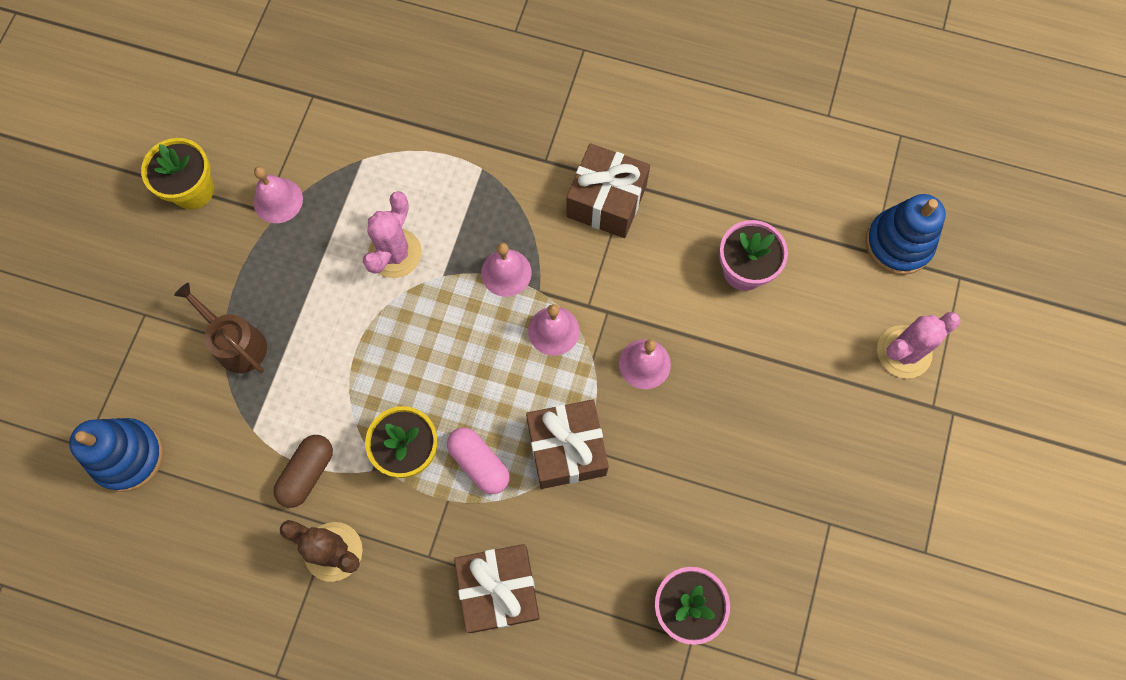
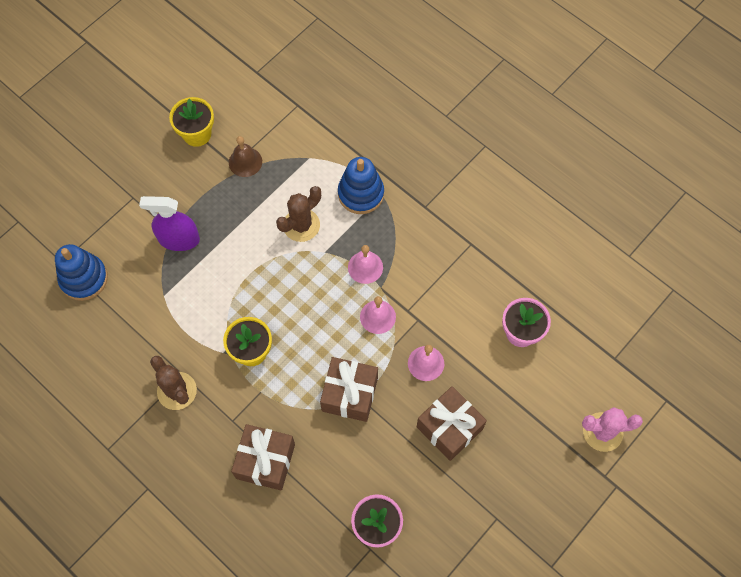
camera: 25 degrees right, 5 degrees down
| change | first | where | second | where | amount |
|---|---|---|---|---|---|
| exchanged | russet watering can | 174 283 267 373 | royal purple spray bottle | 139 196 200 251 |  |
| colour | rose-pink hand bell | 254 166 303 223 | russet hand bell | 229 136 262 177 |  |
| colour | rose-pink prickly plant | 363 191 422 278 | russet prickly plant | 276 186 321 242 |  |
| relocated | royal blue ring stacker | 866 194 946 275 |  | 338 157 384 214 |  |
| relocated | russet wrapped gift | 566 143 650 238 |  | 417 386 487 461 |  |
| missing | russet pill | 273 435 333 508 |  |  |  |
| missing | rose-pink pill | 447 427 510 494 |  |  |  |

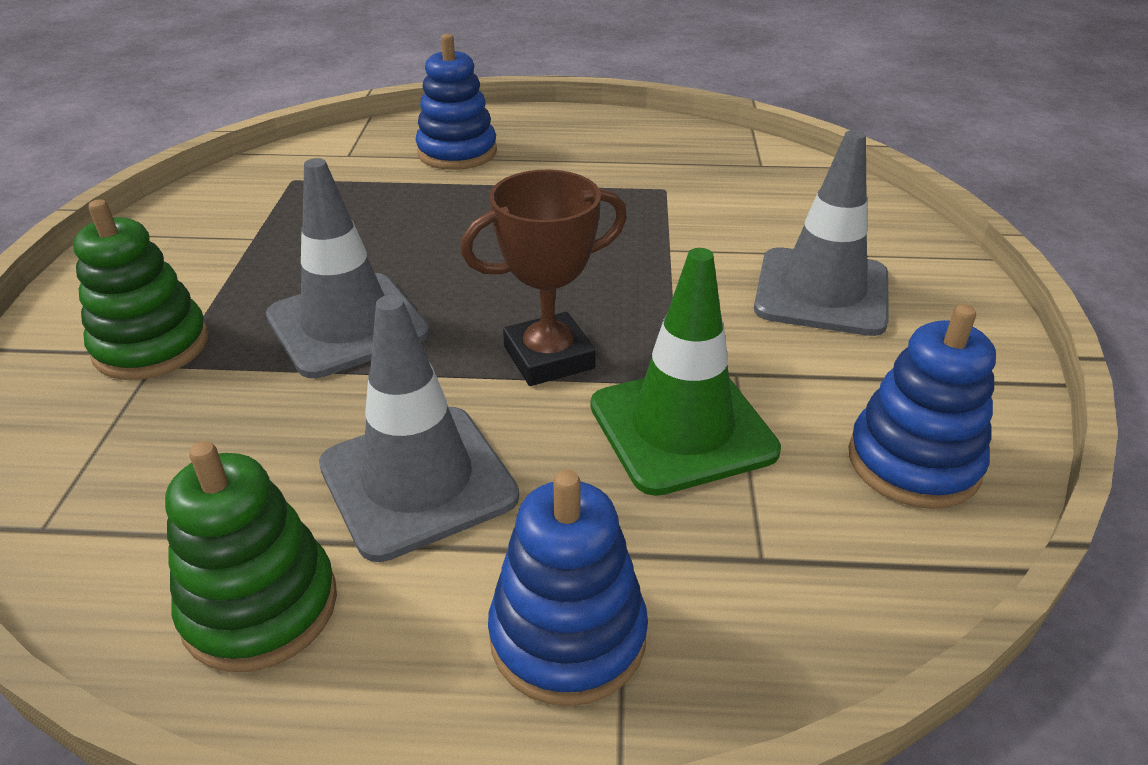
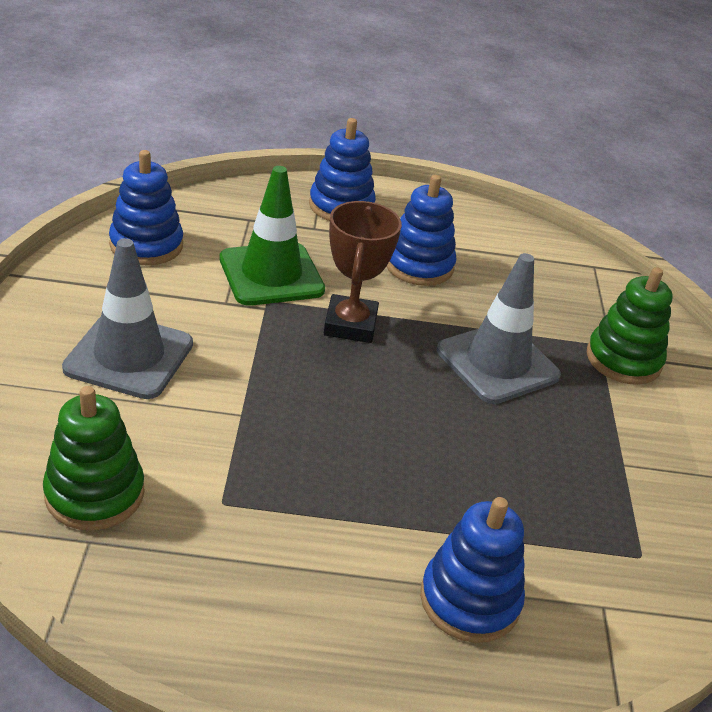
camera: 175 degrees right, 0 degrees up
| change | first | where | second | where | amount |
|---|---|---|---|---|---|
| relocated | green ring stacker | 165 441 337 672 |  | 43 386 145 531 |  |
| spun | russet trophy | 461 169 627 386 |  | 324 201 402 343 | 60 degrees counterclockwise |
| exchanged | ash-grey safety cone | 319 295 519 562 | royal blue ring stacker | 386 175 456 286 |  |

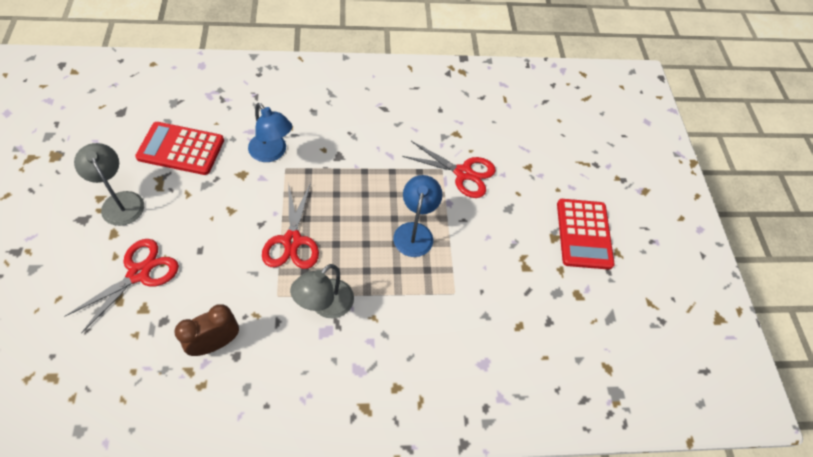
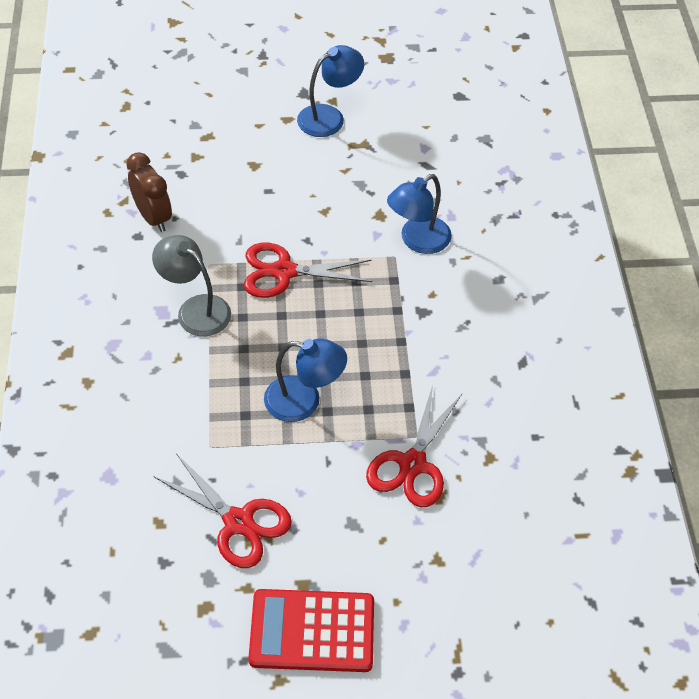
camera: 95 degrees right, 5 degrees down
| change | first | where | second | where | amount |
|---|---|---|---|---|---|
| relocated | red scissors | 65 239 179 334 |  | 153 453 292 568 |  |
| colour | ash-grey reading lamp | 74 143 144 226 | royal blue reading lamp | 297 45 364 137 |  |
| missing | red calculator | 135 122 224 175 |  |  |  |

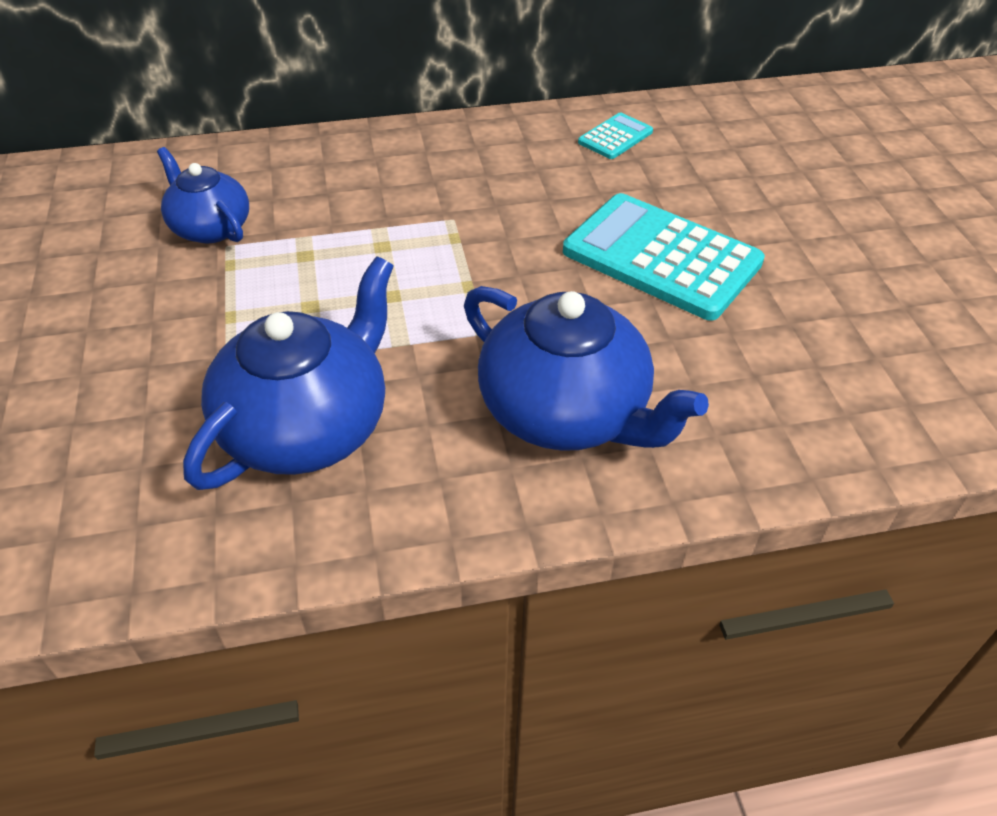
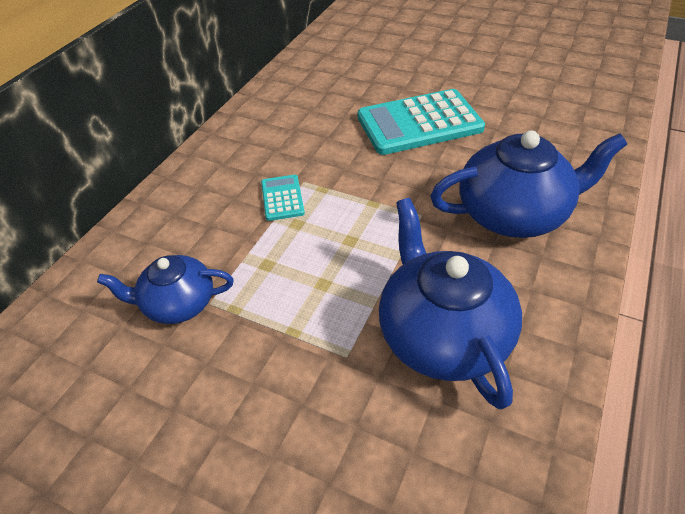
camera: 50 degrees left, 0 degrees up
| change | first | where | second | where | amount |
|---|---|---|---|---|---|
| relocated | turquoise calculator | 578 113 653 159 |  | 261 175 305 221 |  |

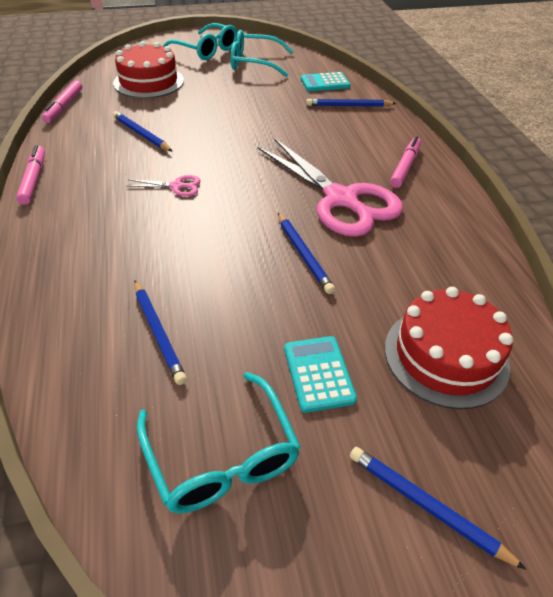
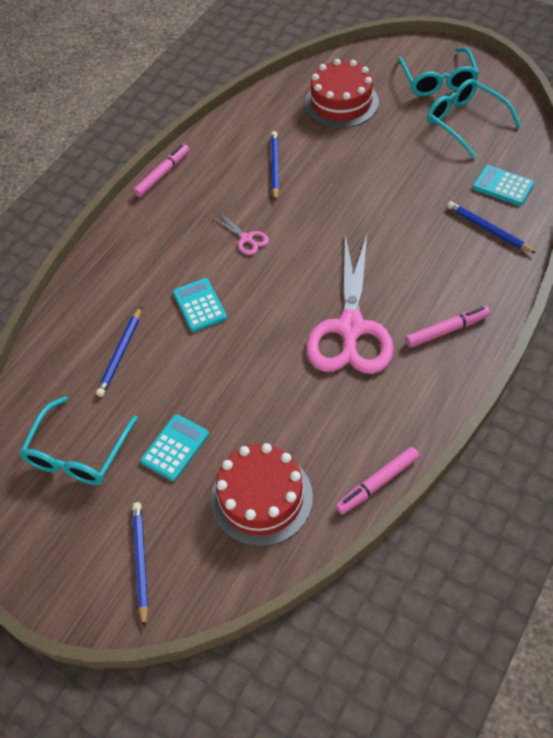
camera: 50 degrees right, 10 degrees up
| change | first | where | second | where | amount |
|---|---|---|---|---|---|
| appeared |  |  | turquoise calculator | 173 278 227 332 |  |
| relocated | rose-pink marker pen | 42 81 82 123 |  | 335 447 419 514 |  |
| missing | royal blue pencil | 278 213 335 294 |  |  |  |

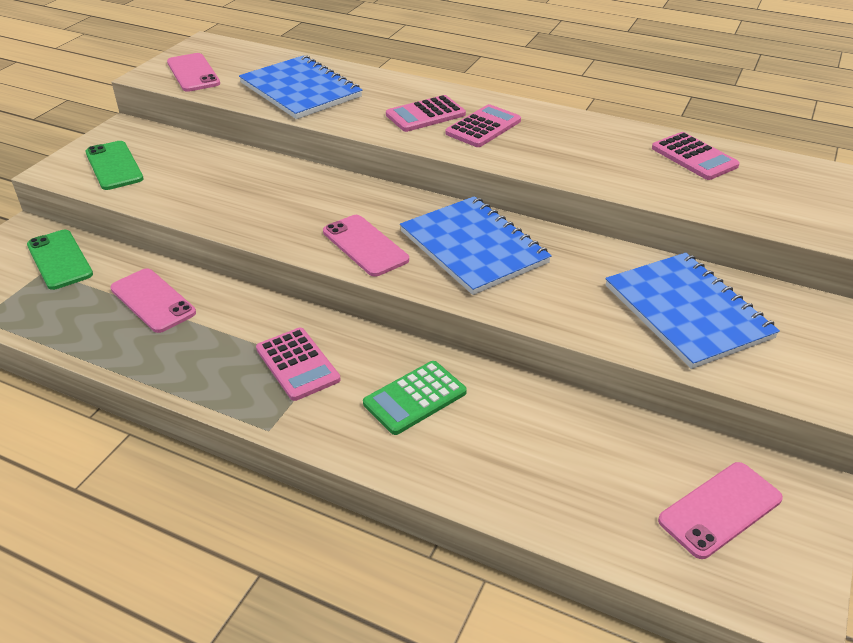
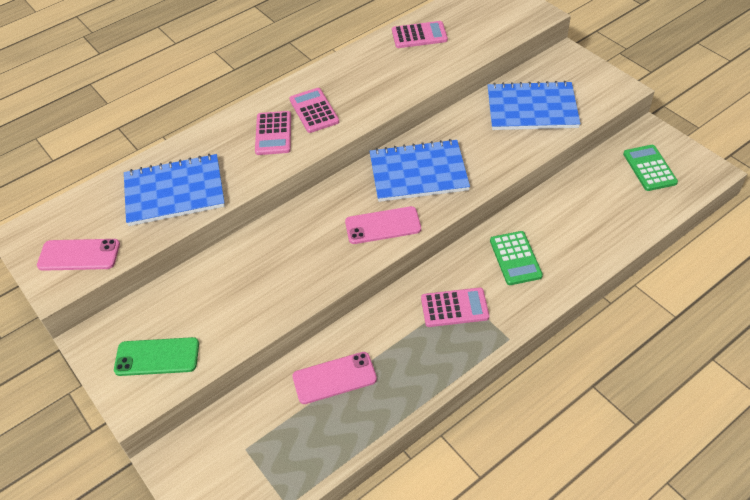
camera: 60 degrees left, 10 degrees up
| change | first | where | second | where | amount |
|---|---|---|---|---|---|
| exchanged | rose-pink phone | 658 462 783 559 | green calculator | 623 145 678 191 |  |
| missing | green phone | 27 230 93 290 |  |  |  |

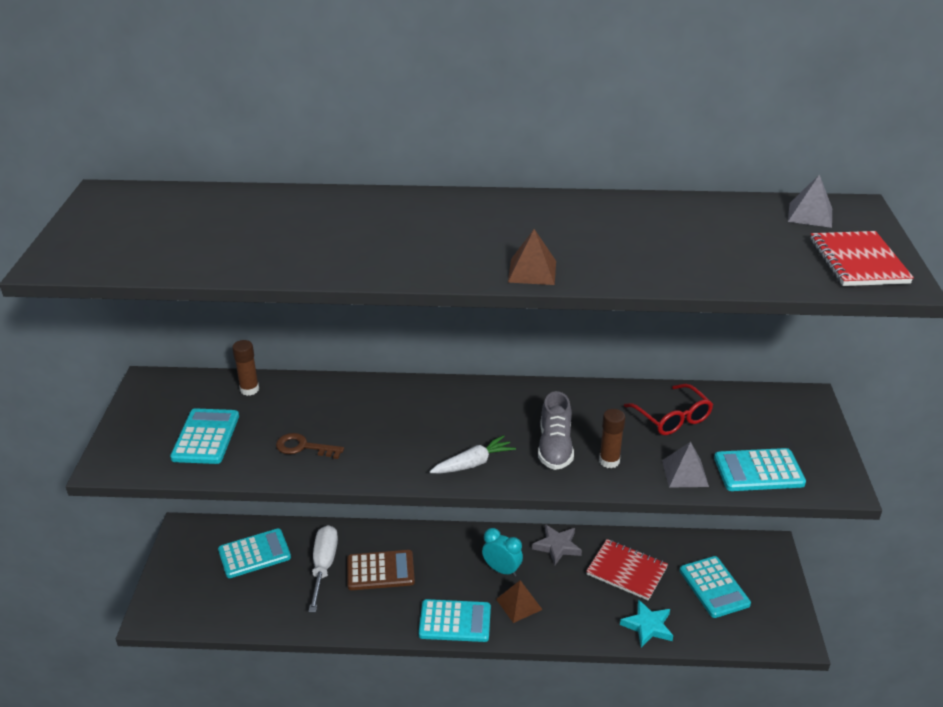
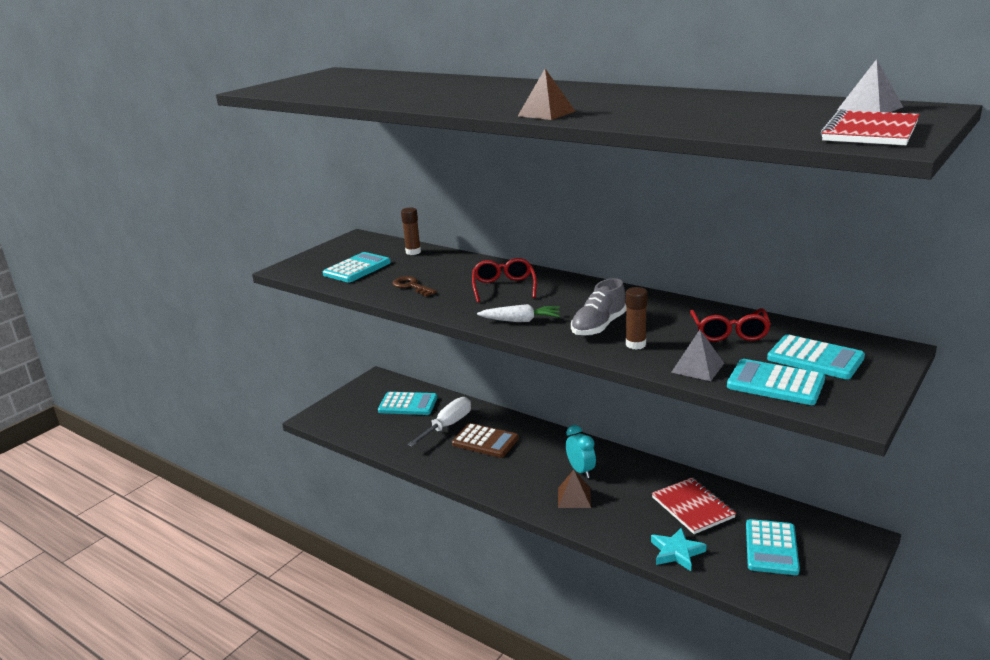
camera: 35 degrees right, 10 degrees down
| change | first | where | second | where | amount |
|---|---|---|---|---|---|
| appeared |  |  | red glasses | 472 258 537 302 |  |
| relocated | turquoise calculator | 419 599 491 642 |  | 767 334 865 379 |  |
| missing | ash-grey five-pointed star | 532 524 582 566 |  |  |  |

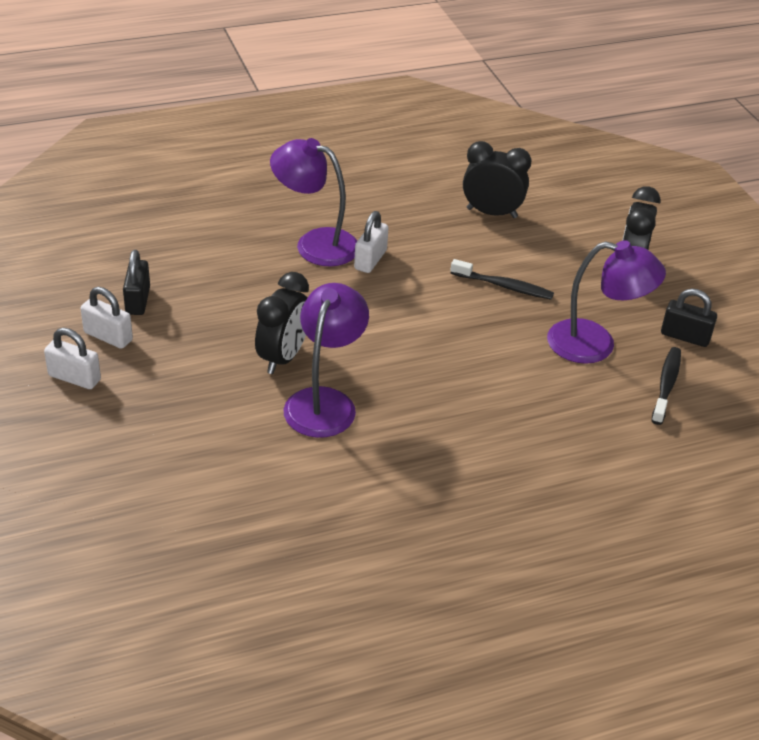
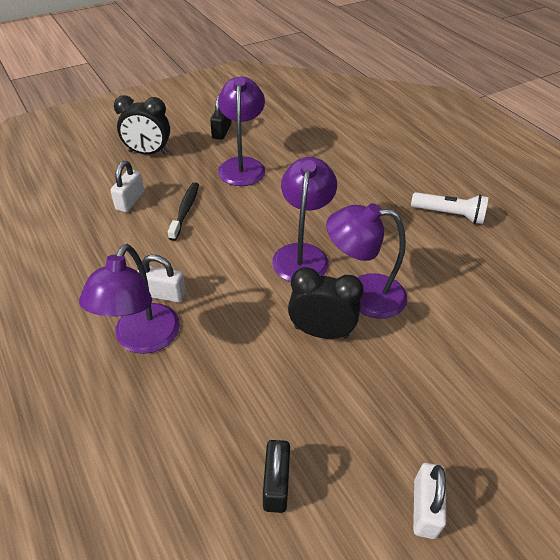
camera: 100 degrees left, 5 degrees up
| change | first | where | second | where | amount |
|---|---|---|---|---|---|
| relocated | white padlock | 81 287 133 349 |  | 110 161 144 212 |  |
| spun | jet-black padlock | 123 250 150 315 |  | 263 440 290 513 | 75 degrees counterclockwise |
| appeared |  |  | royal purple reading lamp | 272 157 337 282 |  |
| appeared |  |  | white pocket torch | 411 192 489 224 |  |
| missing | jet-black clock | 463 141 531 218 |  |  |  |
| missing | jet-black dental brush | 652 347 681 425 |  |  |  |

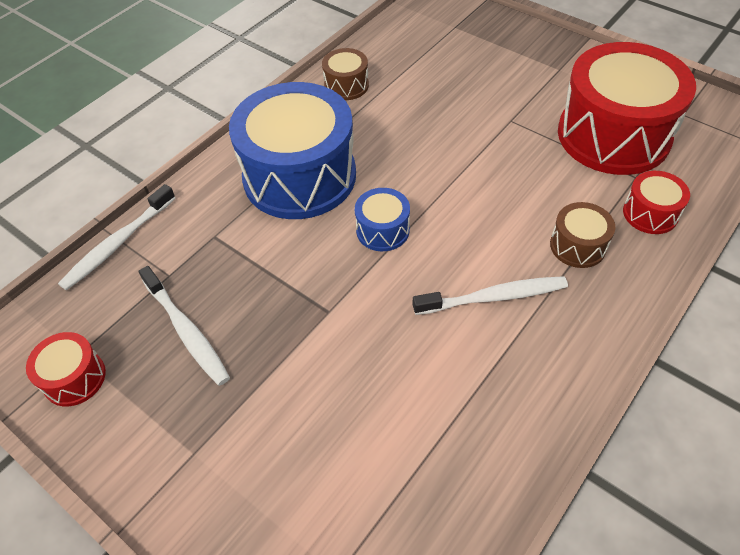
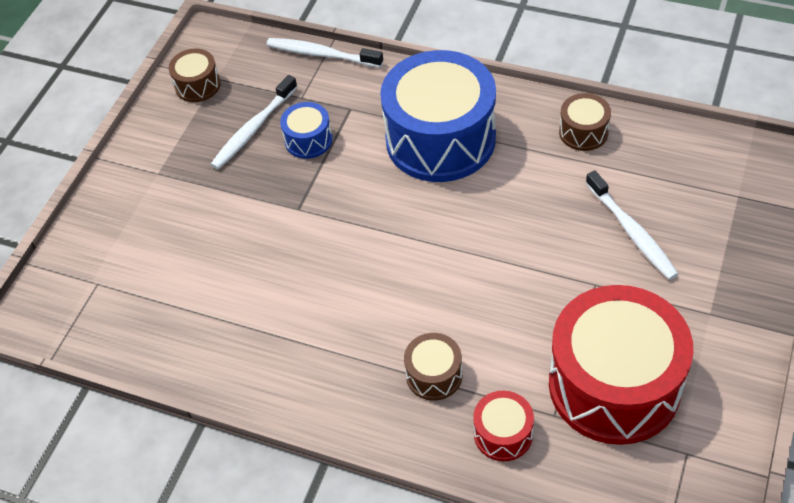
camera: 75 degrees right, 0 degrees up
| change | first | where | second | where | amount |
|---|---|---|---|---|---|
| colour | red drum | 26 332 106 406 | russet drum | 169 49 221 102 |  |
| relocated | royal blue drum | 355 188 410 251 |  | 280 102 332 159 |  |
| relocated | white dental brush | 412 276 568 315 |  | 586 170 678 280 |  |

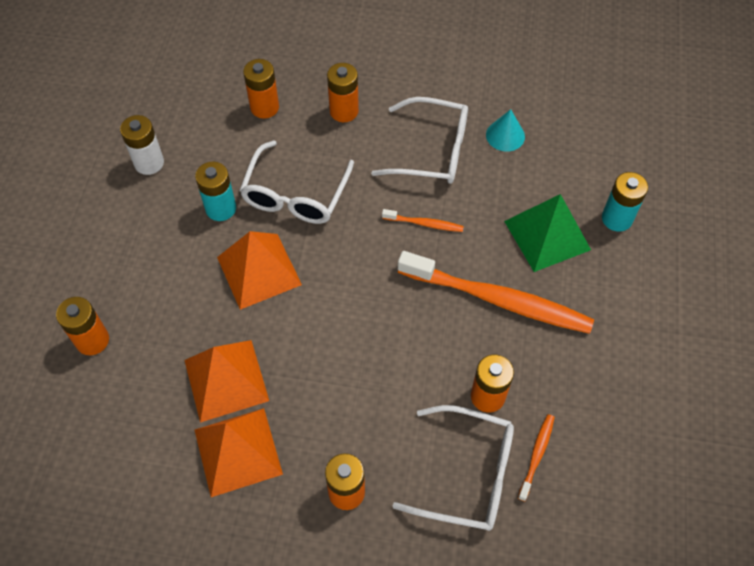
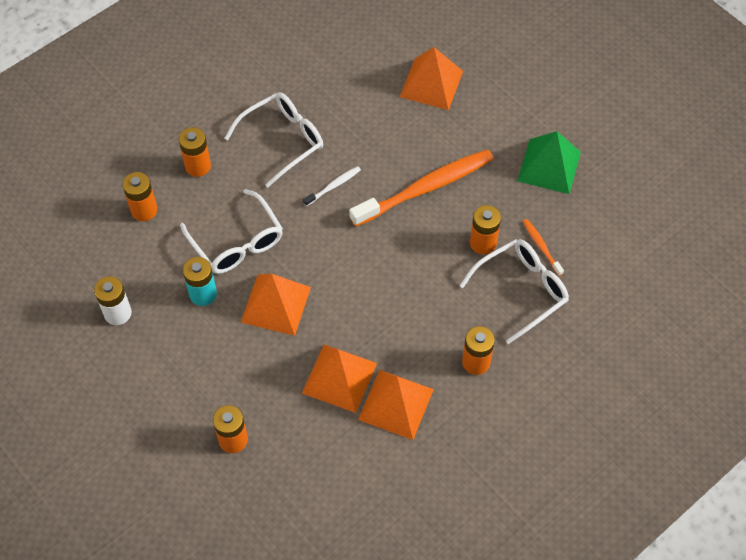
camera: 50 degrees left, 0 degrees up
| change | first | where | second | where | amount |
|---|---|---|---|---|---|
| colour | orange-coloured dental brush | 382 209 464 232 | white dental brush | 303 166 361 206 |  |
| exchanged | turquoise AA battery | 602 172 648 232 | orange-coloured pyramid | 400 47 463 110 |  |
| relocated | green pyramid | 504 194 591 272 |  | 517 131 581 194 |  |
| missing | turquoise cone | 486 109 525 152 |  |  |  |

